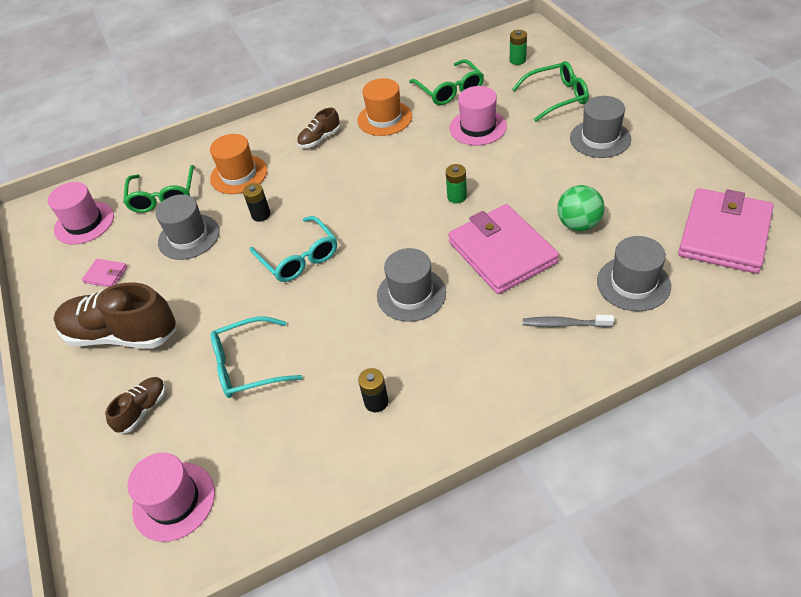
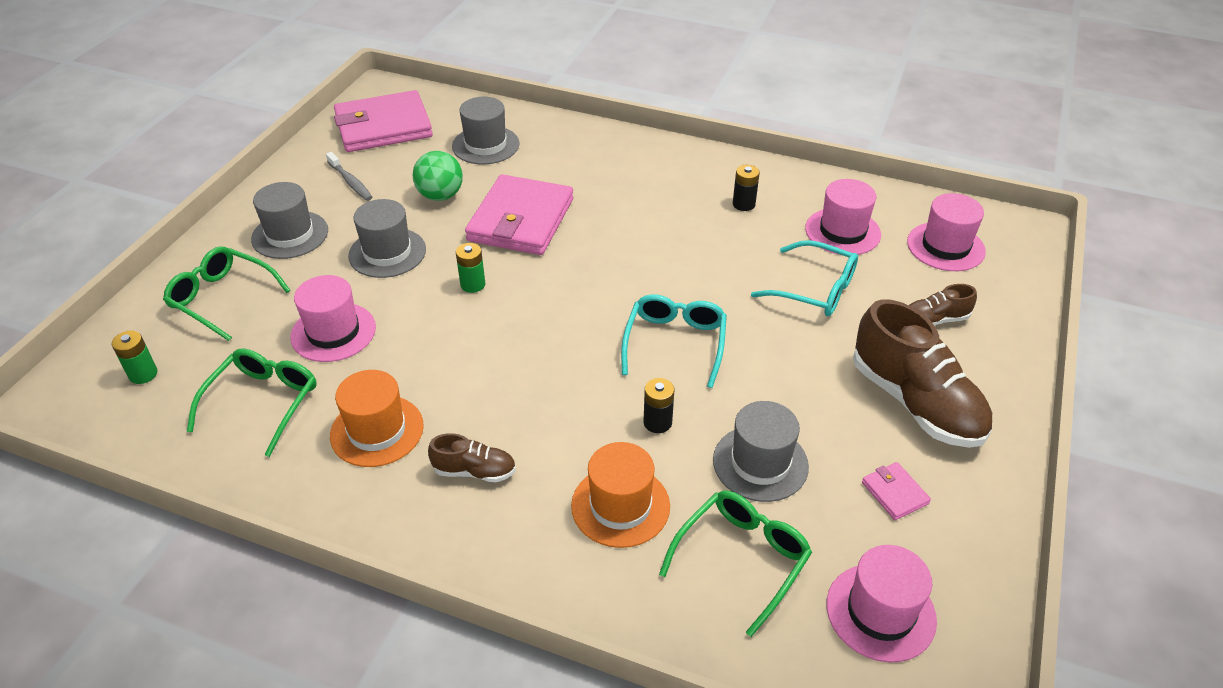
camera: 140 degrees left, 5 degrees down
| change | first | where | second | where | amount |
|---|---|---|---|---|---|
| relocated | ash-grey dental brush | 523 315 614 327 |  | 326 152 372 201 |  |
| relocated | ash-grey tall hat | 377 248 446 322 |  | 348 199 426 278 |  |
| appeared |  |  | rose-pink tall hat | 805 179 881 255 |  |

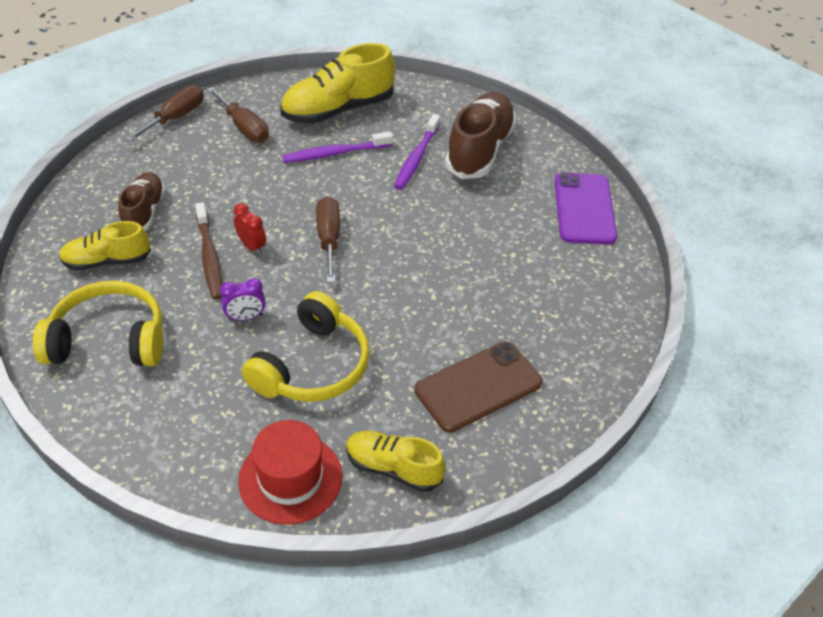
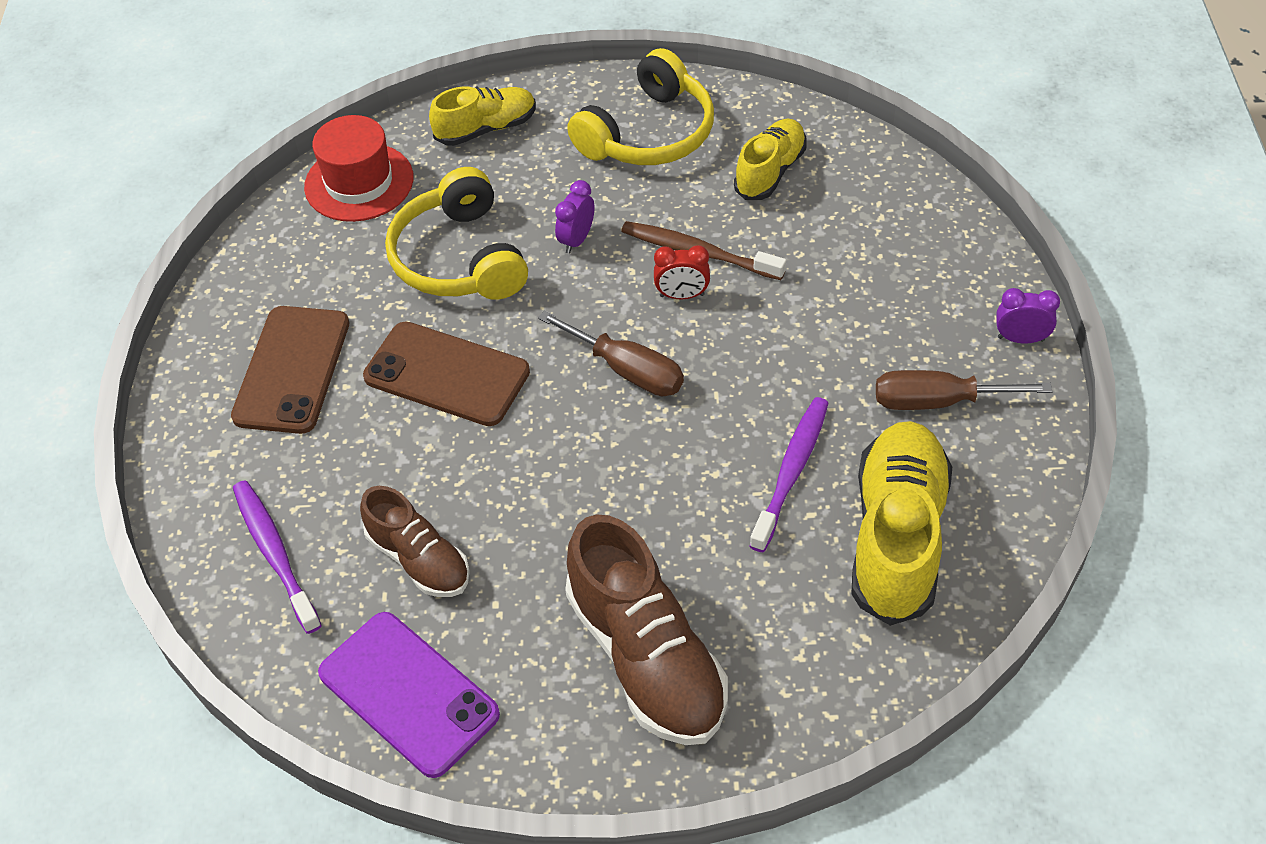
camera: 135 degrees right, 5 degrees up
| change | first | where | second | where | amount |
|---|---|---|---|---|---|
| relocated | royal purple dental brush | 394 114 440 190 |  | 233 480 322 634 |  |
| relocated | russet shoe | 118 172 166 231 |  | 360 486 470 597 |  |
| appeared |  |  | russet phone | 363 322 530 426 |  |
| relocated | golden shoe | 346 431 446 492 |  | 429 86 536 146 |  |
| exchanged | russet hand screwdriver | 125 85 204 142 | royal purple clock | 996 288 1060 343 |  |

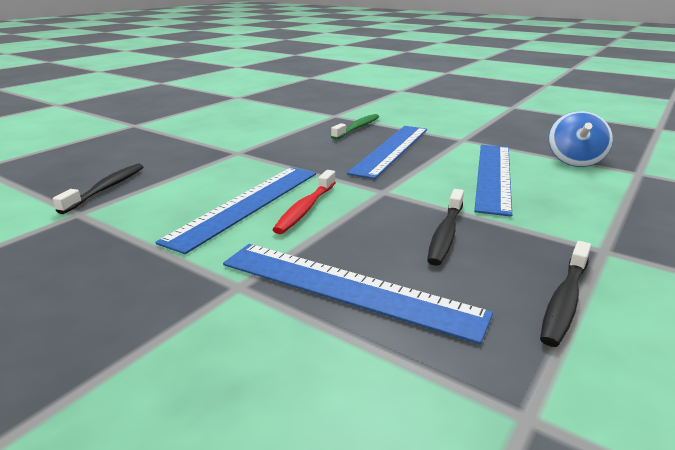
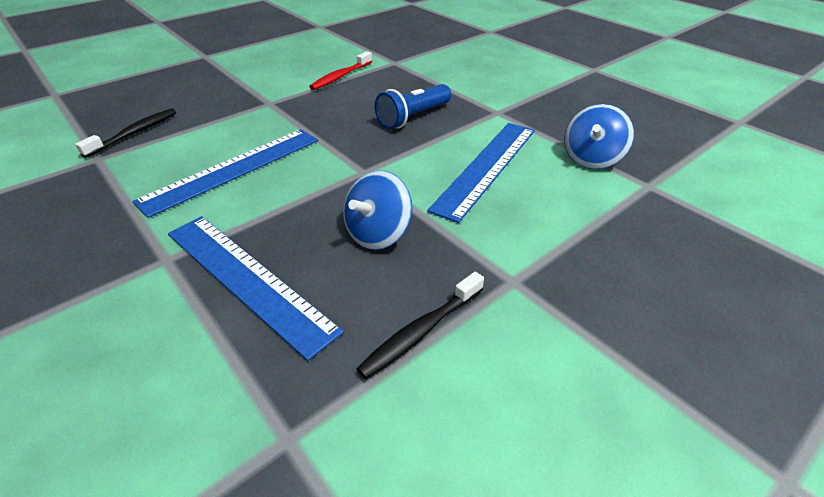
camera: 15 degrees right, 15 degrees up
| change | first | where | second | where | amount |
|---|---|---|---|---|---|
| relocated | red dental brush | 272 170 336 234 |  | 309 51 372 90 |  |
| exchanged | jet-black dental brush | 427 189 464 266 | royal blue toy top | 343 171 412 250 |  |
| exchanged | royal blue straightedge | 347 126 427 179 | royal blue pocket torch | 375 84 451 129 |  |
| missing | green dental brush | 331 114 379 140 |  |  |  |

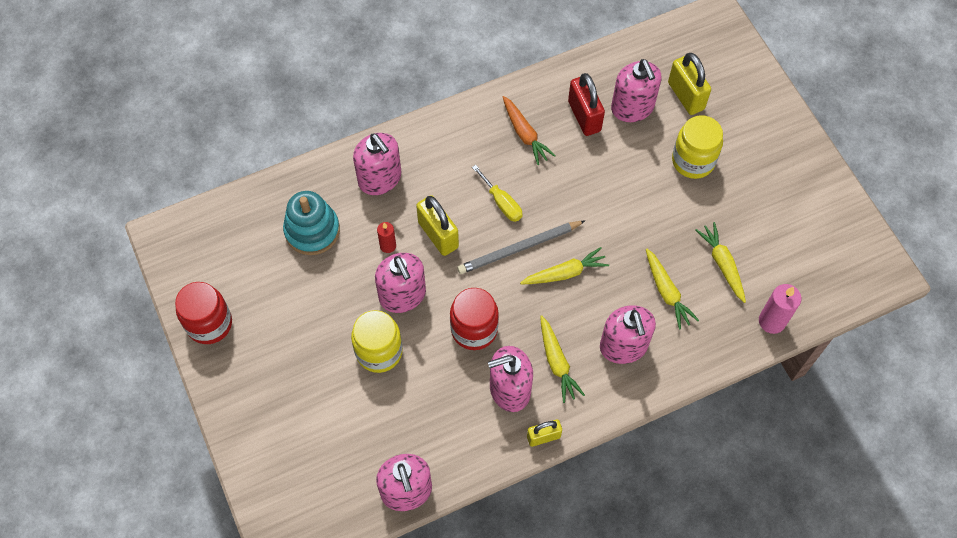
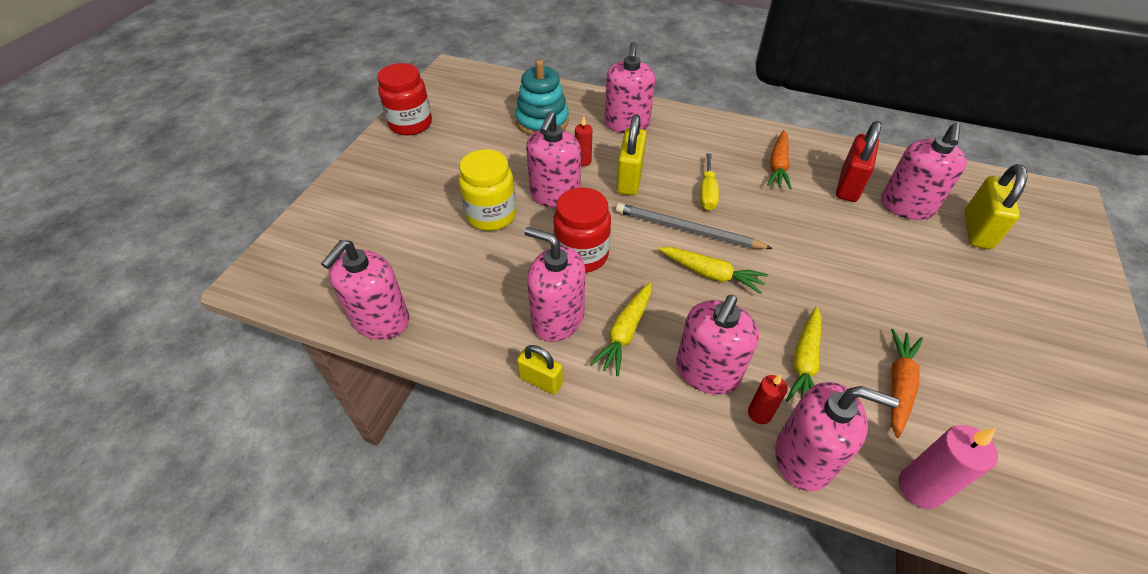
camera: 45 degrees right, 15 degrees down
| change | first | where | second | where | amount |
|---|---|---|---|---|---|
| appeared |  |  | red candle | 748 374 788 424 |  |
| appeared |  |  | rose-pink soap pump | 775 382 899 491 |  |
| colour | golden toy carrot | 695 222 746 303 | orange-coloured toy carrot | 891 329 923 438 |  |
| missing | golden jam jar | 672 115 723 179 |  |  |  |

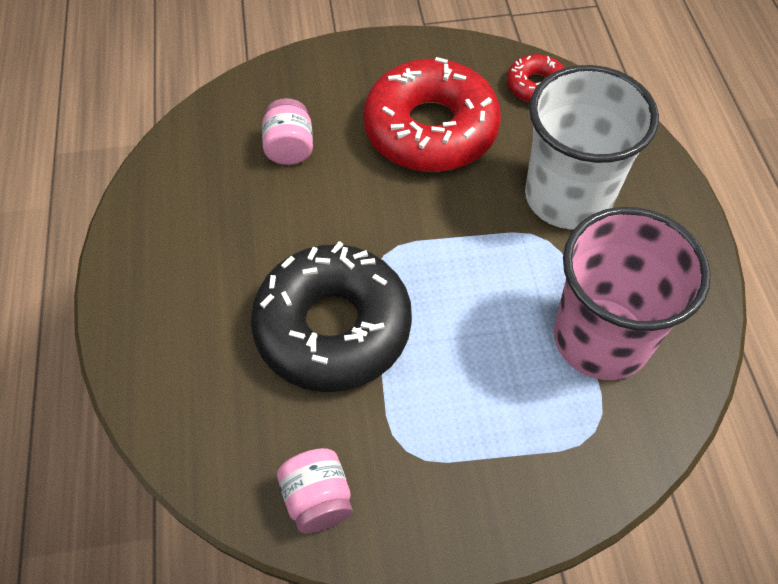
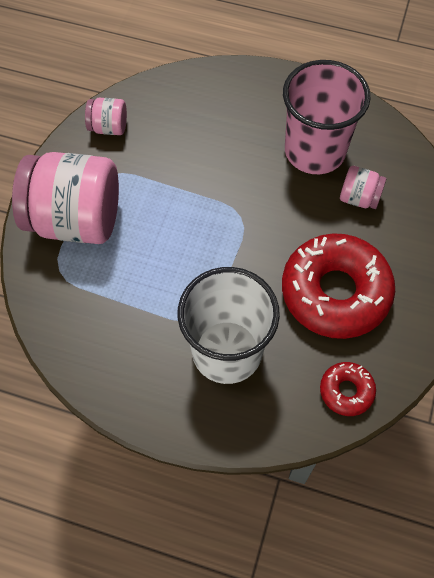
camera: 115 degrees right, 5 degrees up
| change | first | where | second | where | amount |
|---|---|---|---|---|---|
| appeared |  |  | rose-pink jam jar | 12 152 119 244 |  |
| relocated | rose-pink tumbler | 554 207 711 380 |  | 283 60 370 174 |  |
| missing | jet-black doughnut | 251 241 412 392 |  |  |  |

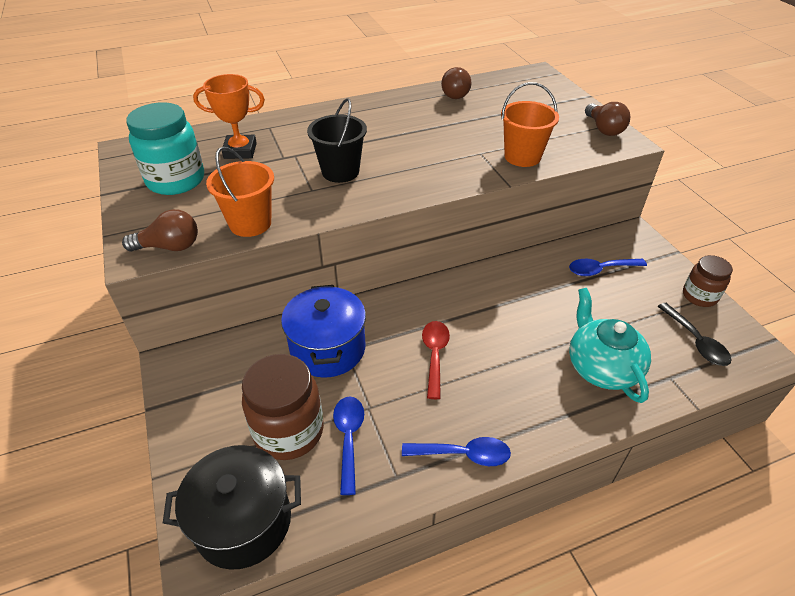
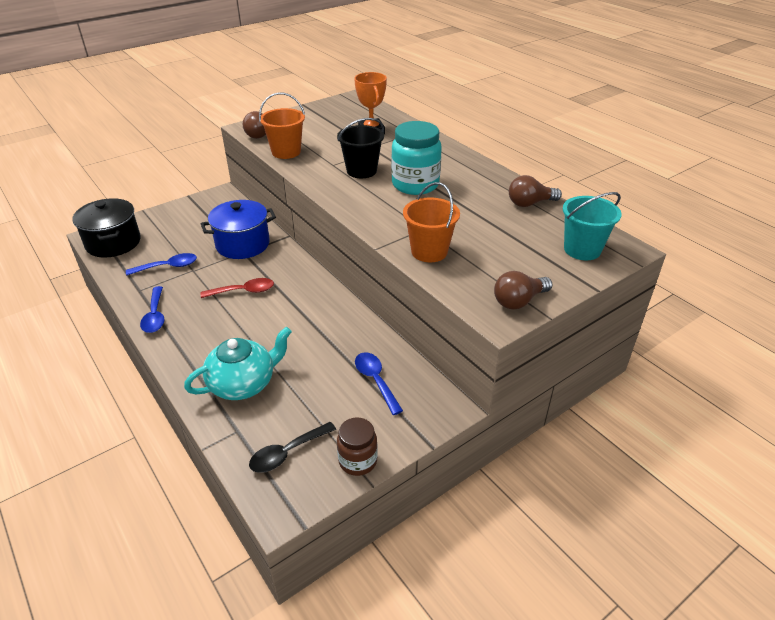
camera: 75 degrees right, 5 degrees down
| change | first | where | second | where | amount |
|---|---|---|---|---|---|
| relocated | turquoise jam jar | 126 102 204 195 |  | 391 121 442 195 |  |
| appeared |  |  | turquoise sand bucket | 563 192 621 260 |  |
| missing | russet jam jar | 242 354 324 460 |  |  |  |

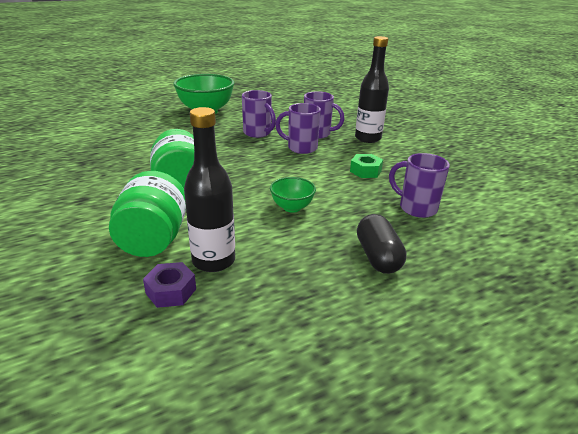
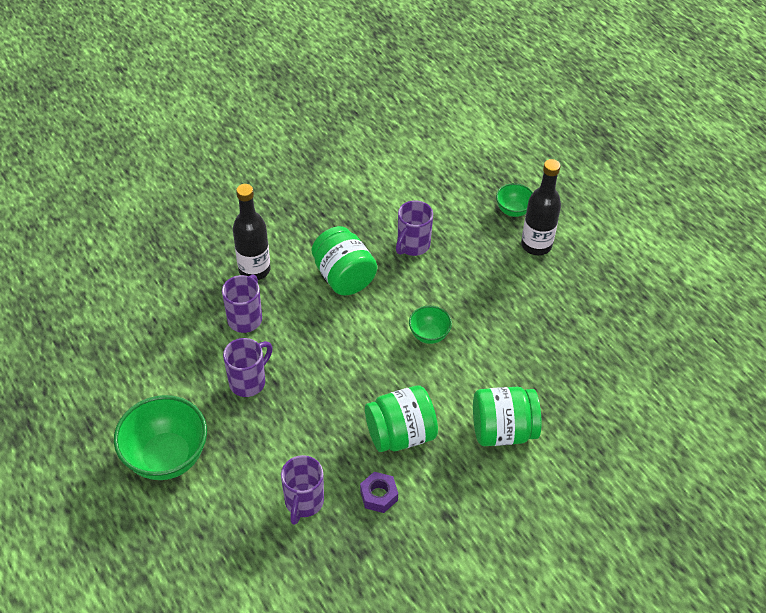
camera: 95 degrees left, 20 degrees up
| change | first | where | second | where | amount |
|---|---|---|---|---|---|
| relocated | royal purple coffee mug | 275 103 321 154 |  | 281 455 324 525 |  |
| exchanged | green hex nut | 350 154 383 178 | green jam jar | 311 226 377 295 |  |
| relocated | royal purple hex nut | 143 262 196 308 |  | 360 472 398 513 |  |
| appeared |  |  | green deep dish | 496 183 533 217 |  |
| relocated | jet-black bottle | 184 107 235 272 |  | 521 159 561 255 |  |
| missing | jet-black pill | 357 214 407 274 |  |  |  |

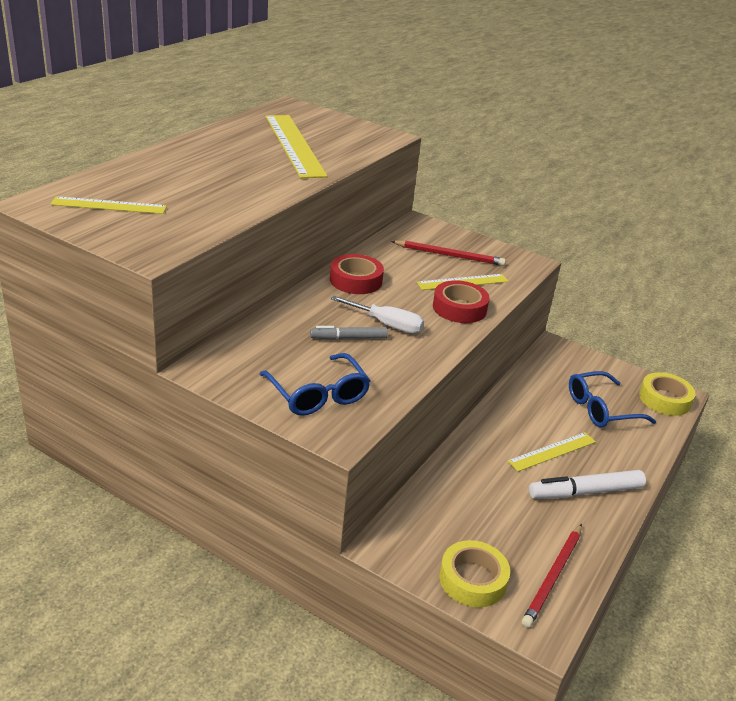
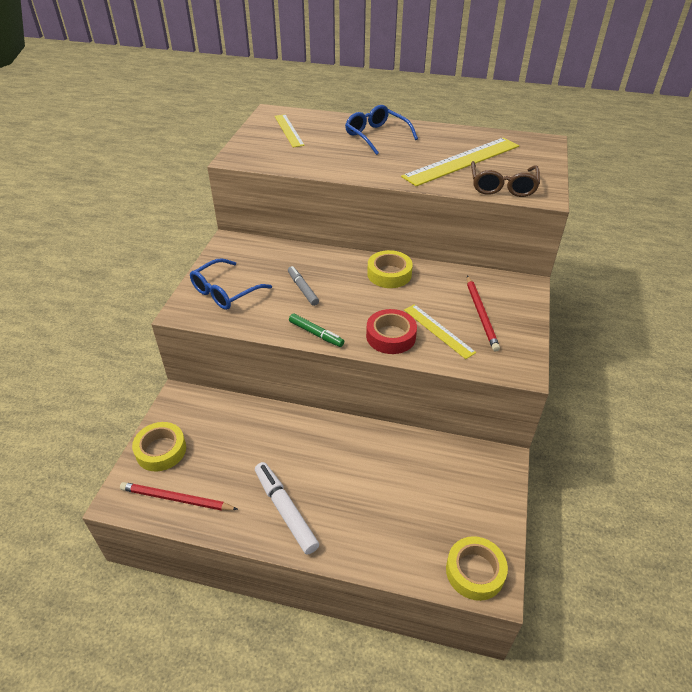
camera: 75 degrees right, 10 degrees up
| change | first | where | second | where | amount |
|---|---|---|---|---|---|
| appeared |  |  | green marker pen | 289 314 344 347 |  |
| relocated | royal blue glasses | 569 371 656 427 |  | 345 105 418 155 |  |
| colour | red sticky tape | 330 254 384 294 | golden sticky tape | 367 250 413 288 |  |
| appeared |  |  | russet glasses | 471 161 540 197 |  |
| missing | white hand screwdriver | 331 296 424 334 |  |  |  |
| missing | golden straightedge | 508 432 596 472 |  |  |  |

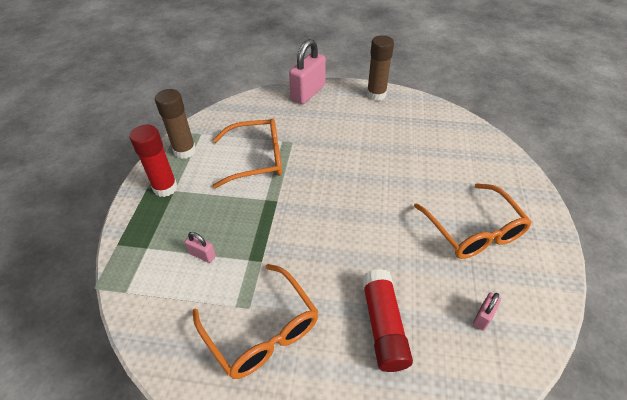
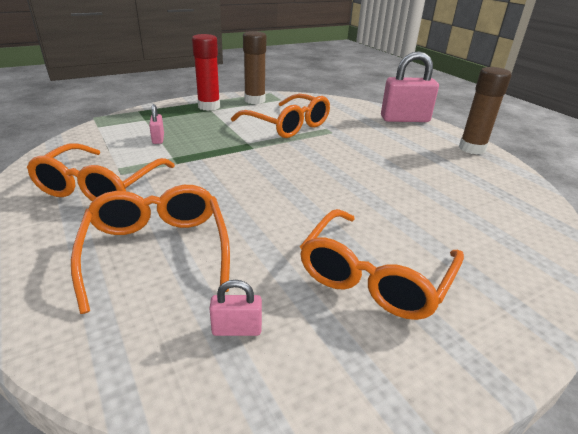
camera: 50 degrees right, 15 degrees down
| change | first | where | second | where | amount |
|---|---|---|---|---|---|
| exchanged | red stick of glue | 362 269 413 372 | orange-coloured glasses | 71 185 230 314 |  |

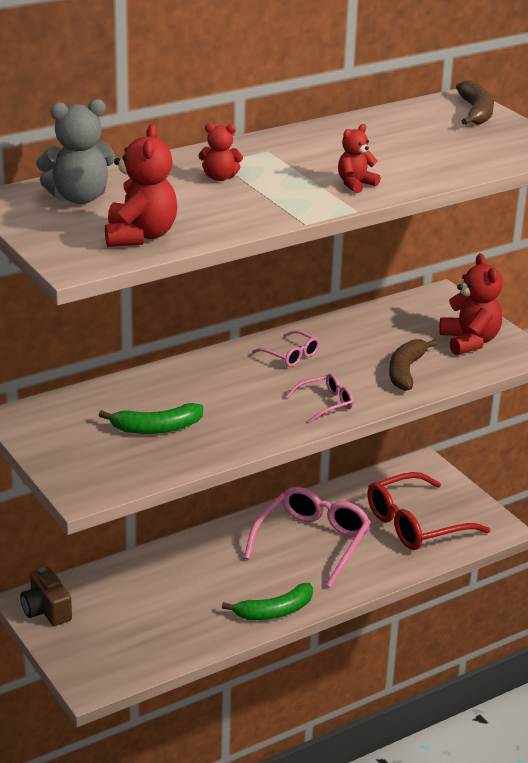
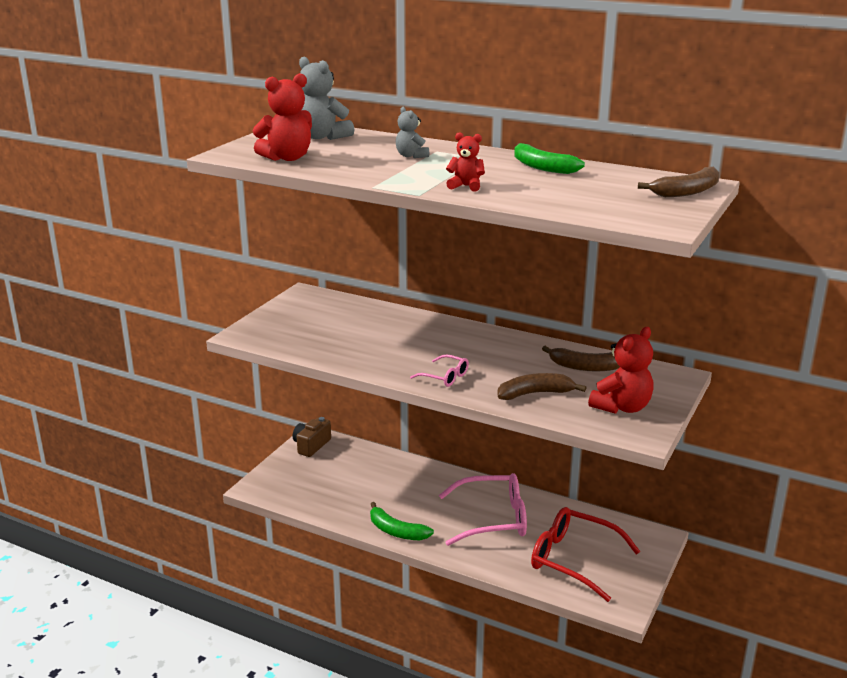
camera: 60 degrees right, 5 degrees down
| change | first | where | second | where | amount |
|---|---|---|---|---|---|
| colour | red teddy | 198 123 243 181 | ash-grey teddy | 396 107 429 158 |  |
| relocated | green toy banana | 99 403 203 434 |  | 514 143 585 174 |  |
| appeared |  |  | russet toy banana | 542 346 620 371 |  |
| missing | rose-pink glasses | 252 330 320 367 |  |  |  |

